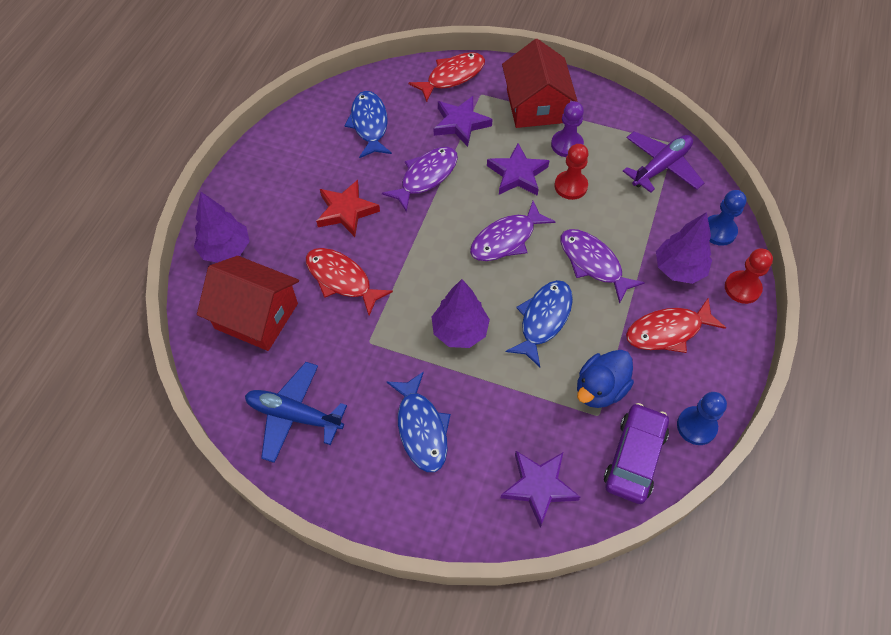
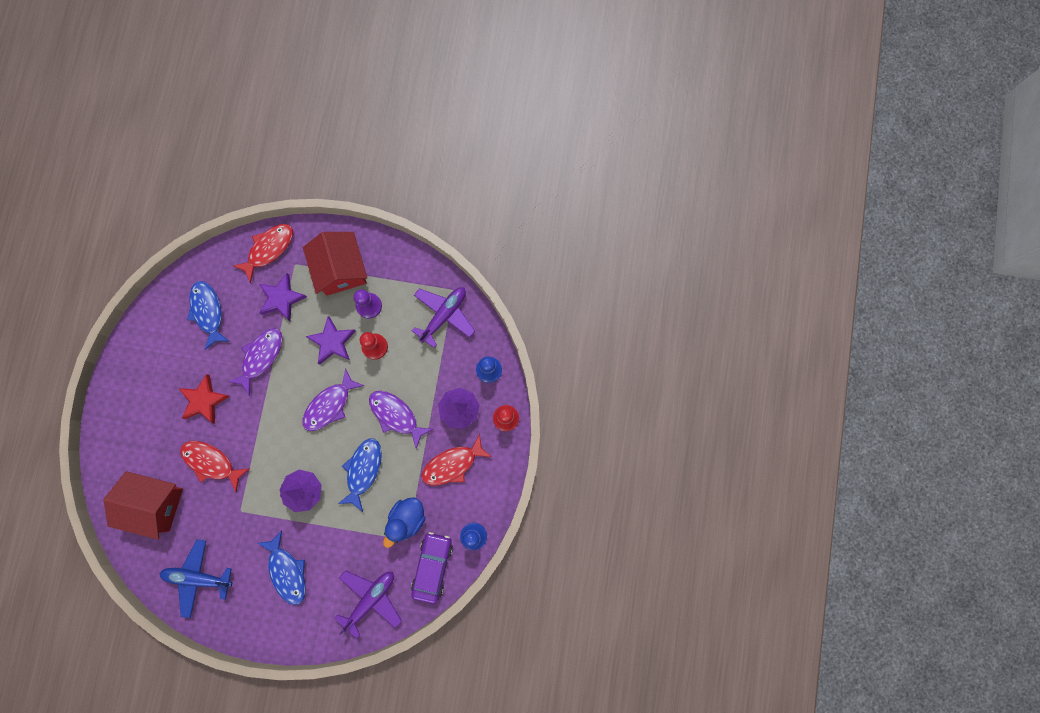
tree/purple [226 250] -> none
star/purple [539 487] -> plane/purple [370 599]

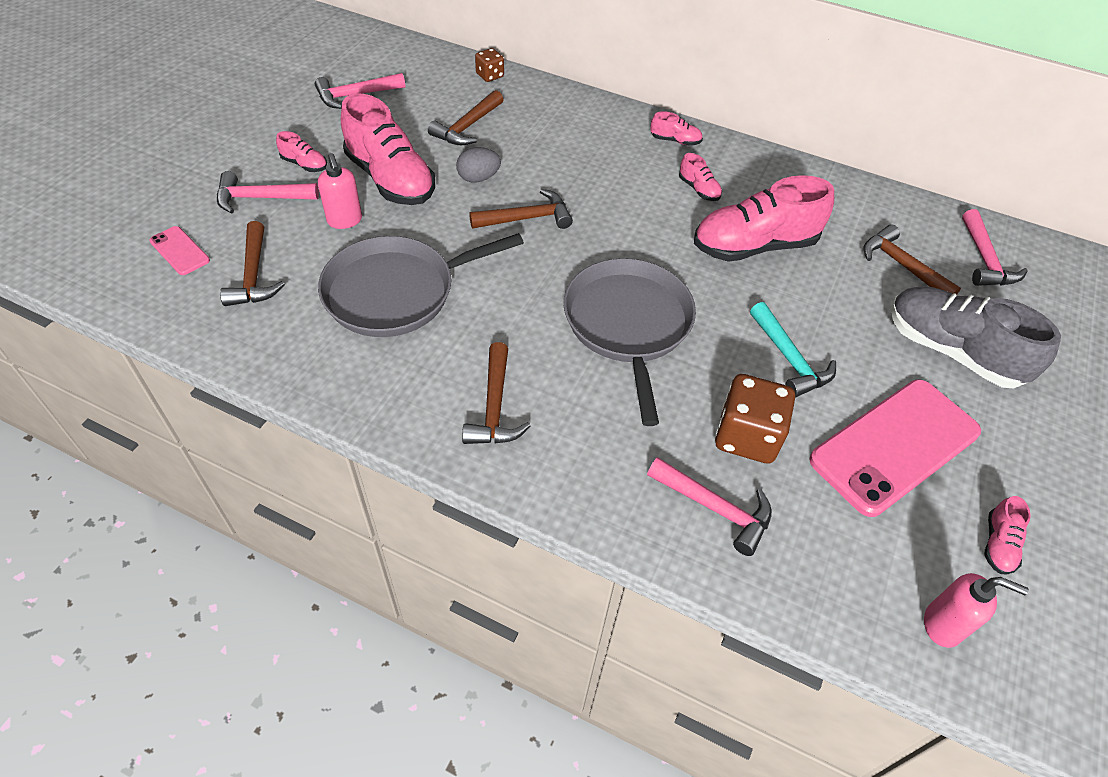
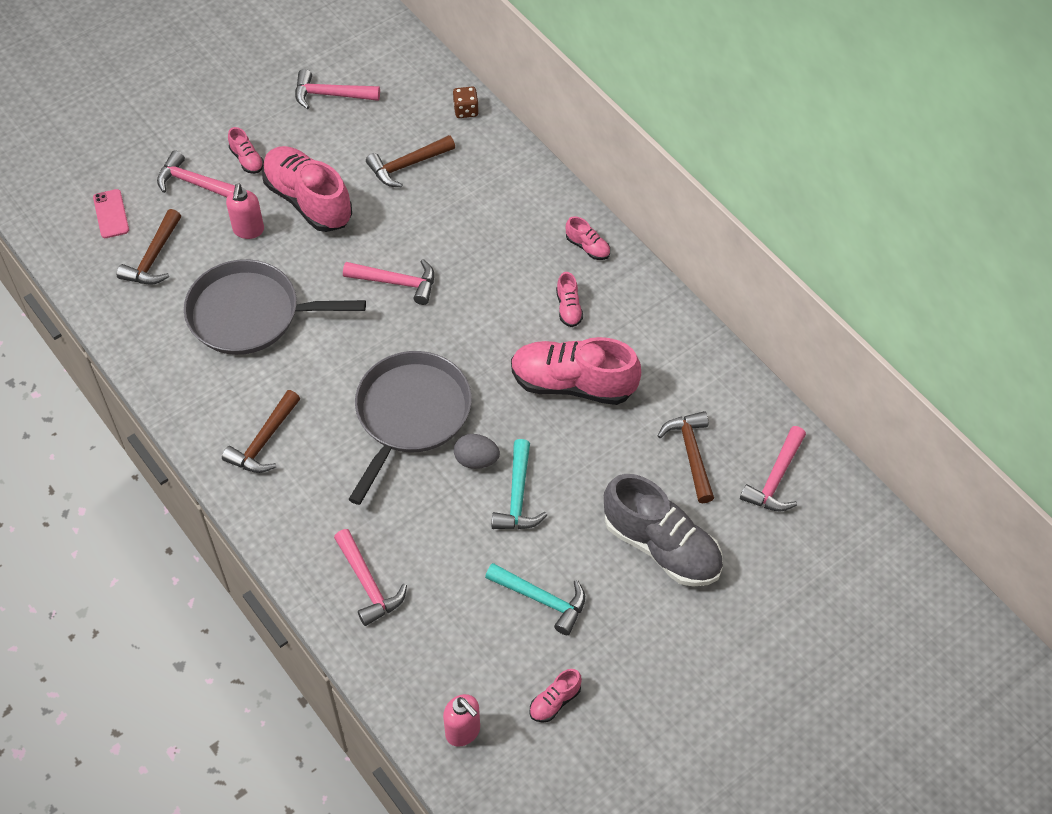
shoe/pink [391 179] -> shoe/pink [308 201], 150 degrees clockwise
egg/grey [478 178] -> egg/grey [476 460], relocated
hammer/brown [527 218] -> hammer/pink [396 282]
shoe/grey [951 351] -> shoe/grey [662 546], 150 degrees clockwise
dice/brown [747 436] -> none
phone/pink [894 446] -> hammer/turquoise [542 599]

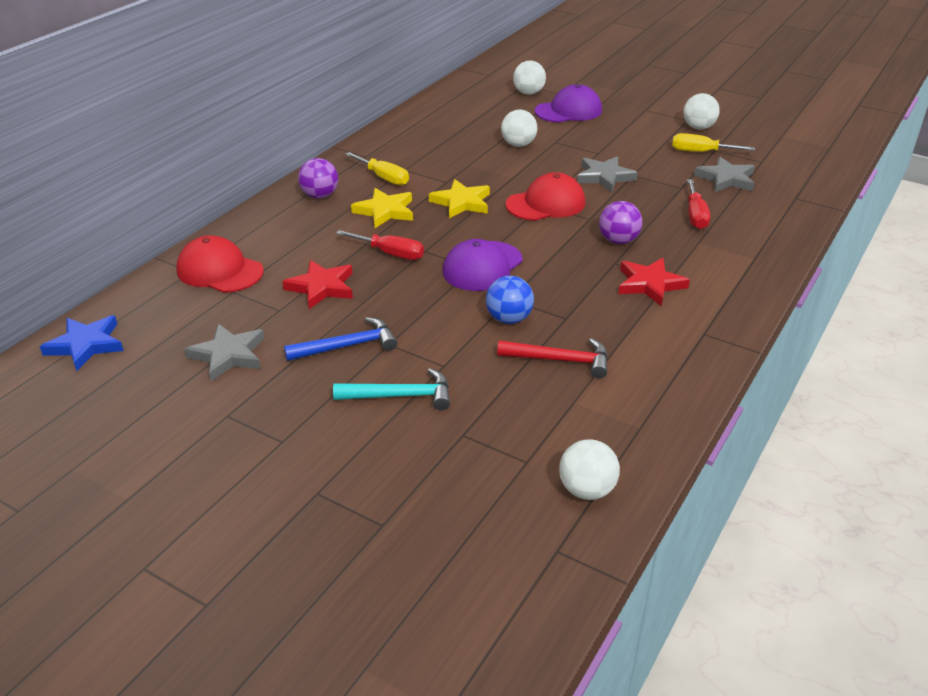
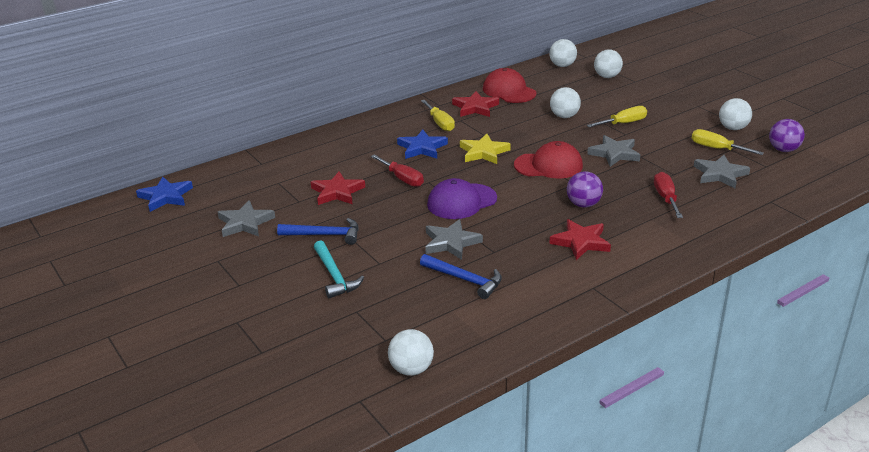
cap/purple [568 111] -> none
ball/purple [320 196] -> ball/purple [783 150], relocated
screwdriver/red [695 215] -> screwdriver/red [666 198], 150 degrees clockwise
star/yellow [385 211] -> star/blue [422 148]
cap/red [219 271] -> cap/red [509 91], relocated
ball/blue [509 319] -> star/grey [451 242]
hammer/red [560 360] -> hammer/blue [465 280]
hammer/turquoise [401 396] -> hammer/turquoise [334 276], 45 degrees clockwise
none -> ball/white [562 65]
none -> star/red [475 107]
none -> screwdriver/yellow [623 123]

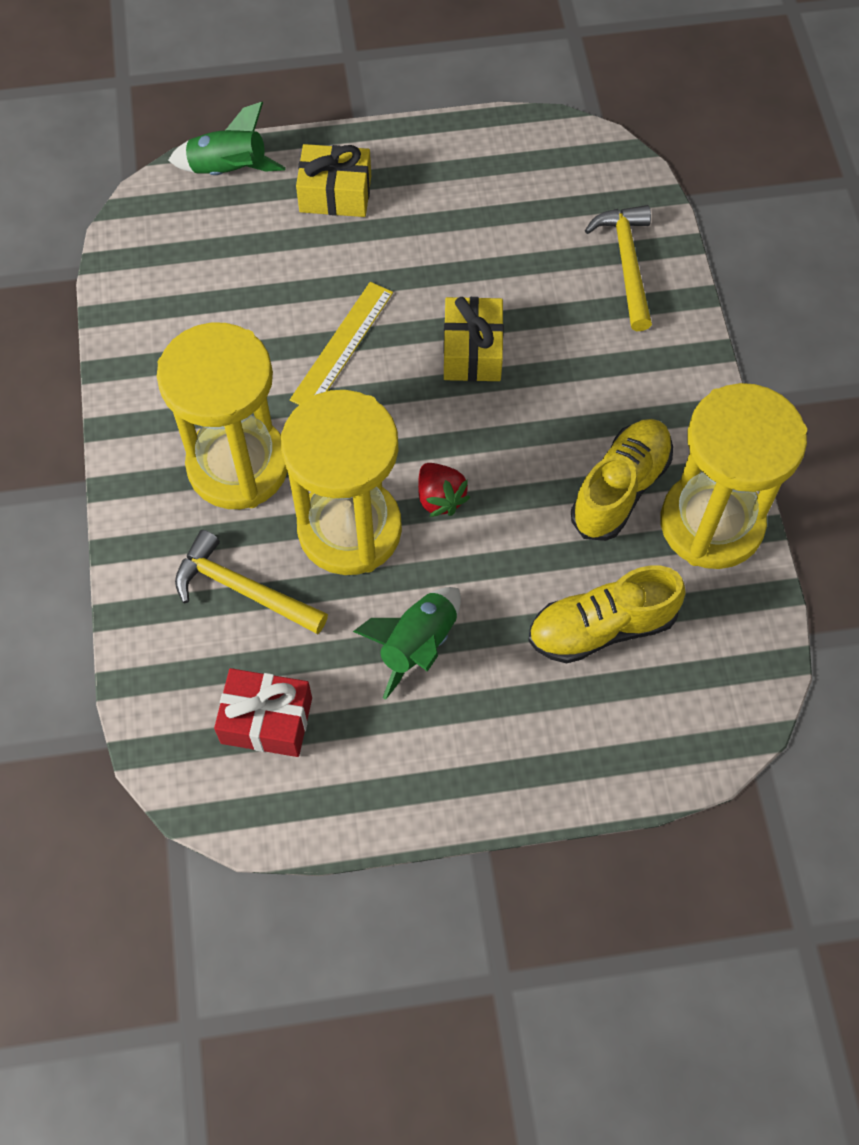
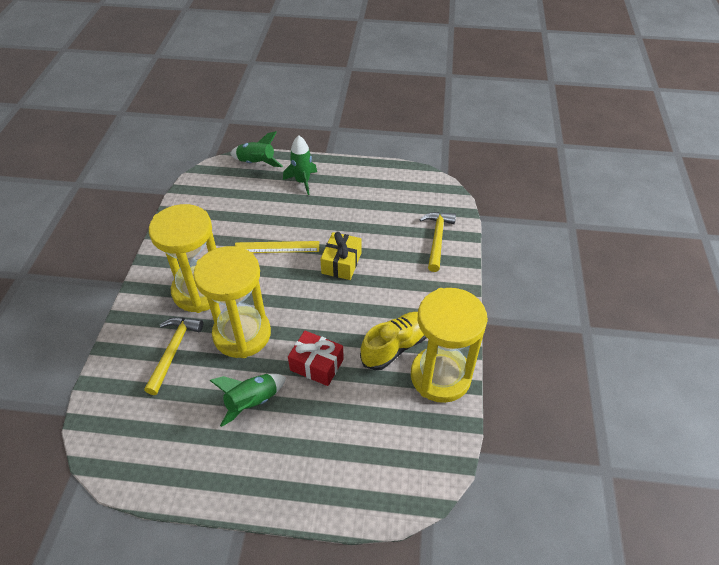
gift/yellow [335 194] -> rocket/green [302 181]
ruler/yellow [342 345] -> ruler/yellow [276 247], 45 degrees clockwise
strawberry/red [440 498] -> none
hammer/yellow [243 589] -> hammer/yellow [173 351], 60 degrees clockwise
shoe/yellow [601 627] -> none
gift/red [266 720] -> gift/red [316 365], relocated

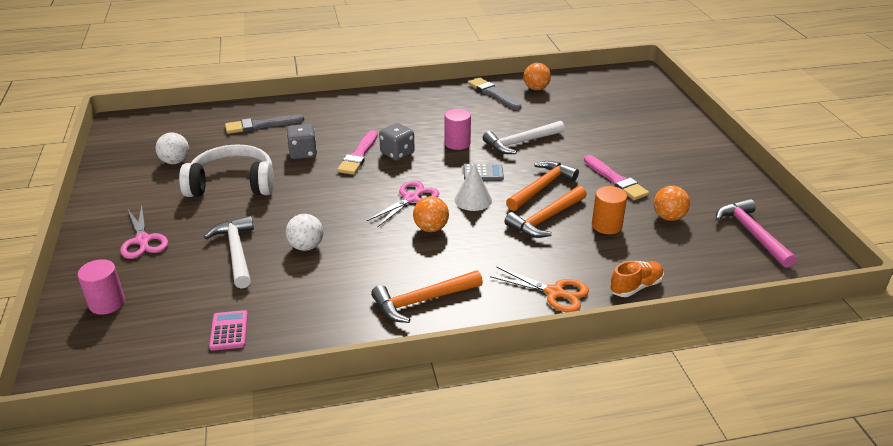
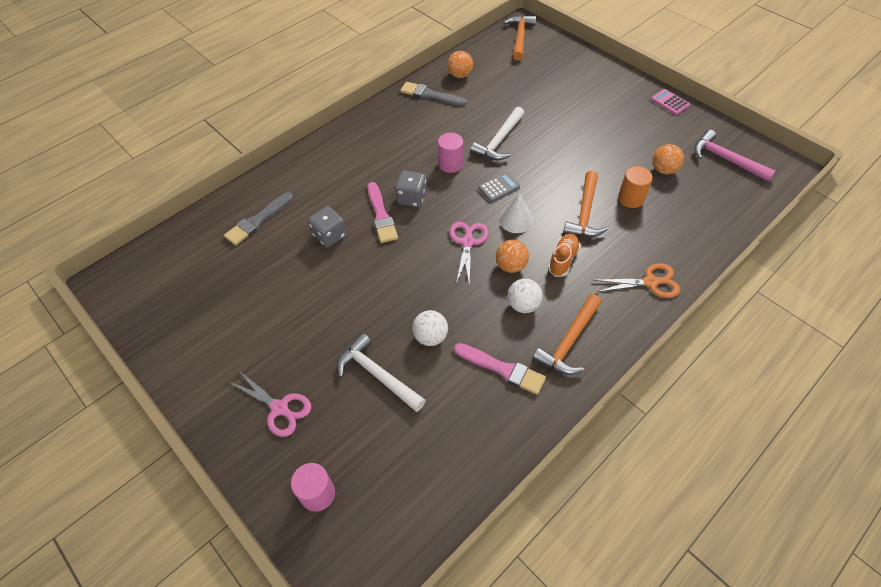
ball/white [175 162] -> ball/white [523 305], relocated
headphones/white [232 184] -> none
brush/pink [616 180] -> brush/pink [502 369], relocated
hammer/orange [541 187] -> hammer/orange [520 37], relocated
shoe/orange [635 287] -> shoe/orange [563 260], relocated
calculator/pink [229 331] -> calculator/pink [670 102], relocated

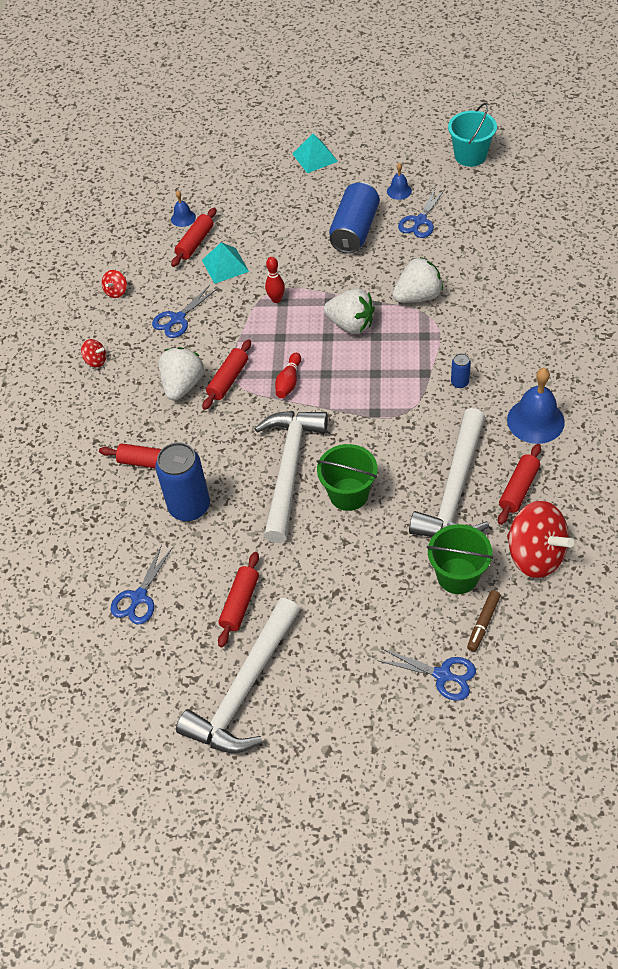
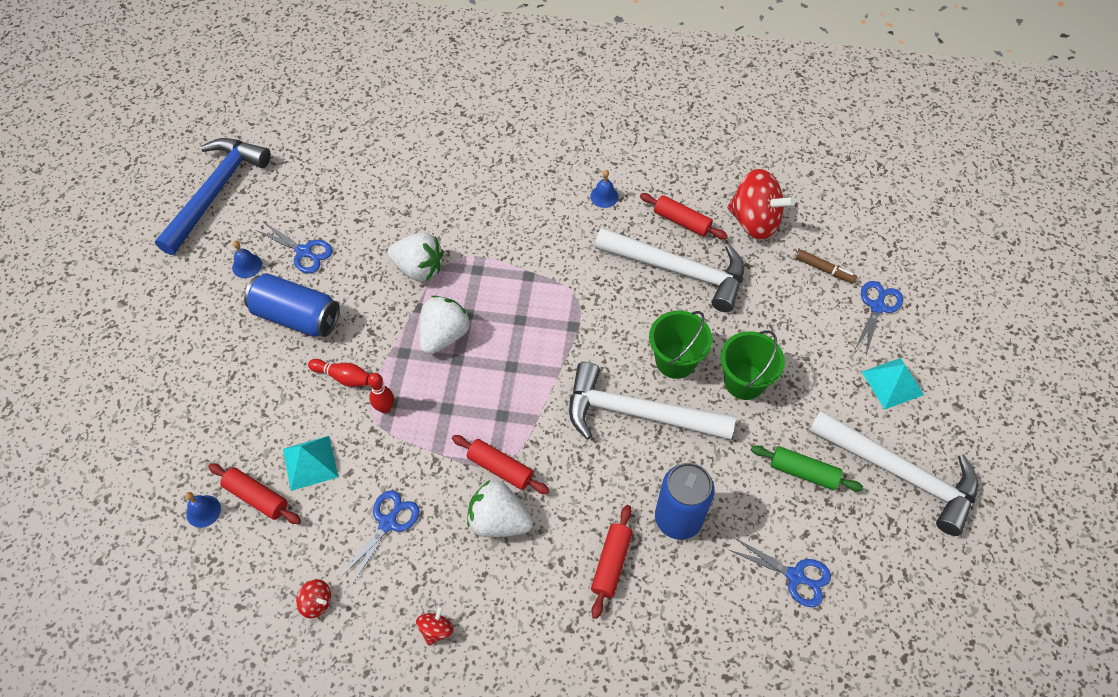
bucket/turquoise [470 156] -> hammer/blue [216 192]
pyramid/turquoise [314 157] -> pyramid/turquoise [892 383], relocated
strawberry/white [418 296] -> strawberry/white [419 268], 135 degrees clockwise
scissors/blue [178 319] -> scissors/blue [388 523], 105 degrees counterclockwise
bowling pin/red [289 382] -> bowling pin/red [343 377], relocated
can/blue [459 382] -> none
bell/blue [535 420] -> bell/blue [604 196], x0.52
spinning top/red [535 555] -> spinning top/red [754 221], 75 degrees clockwise
bucket/green [457 576] -> bucket/green [744 381], relocated
rolling pin/red [240 603] -> rolling pin/green [803 472]

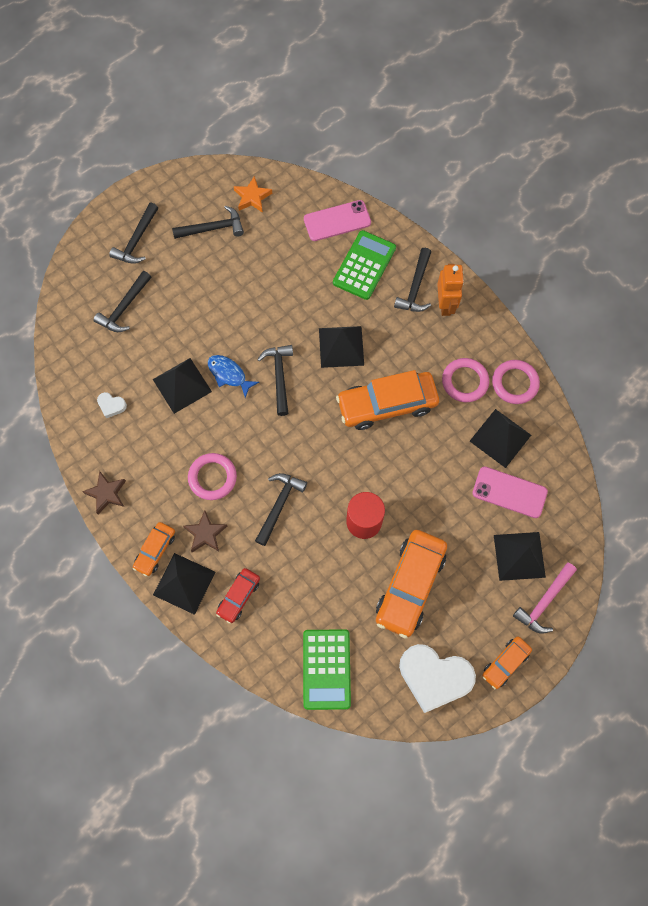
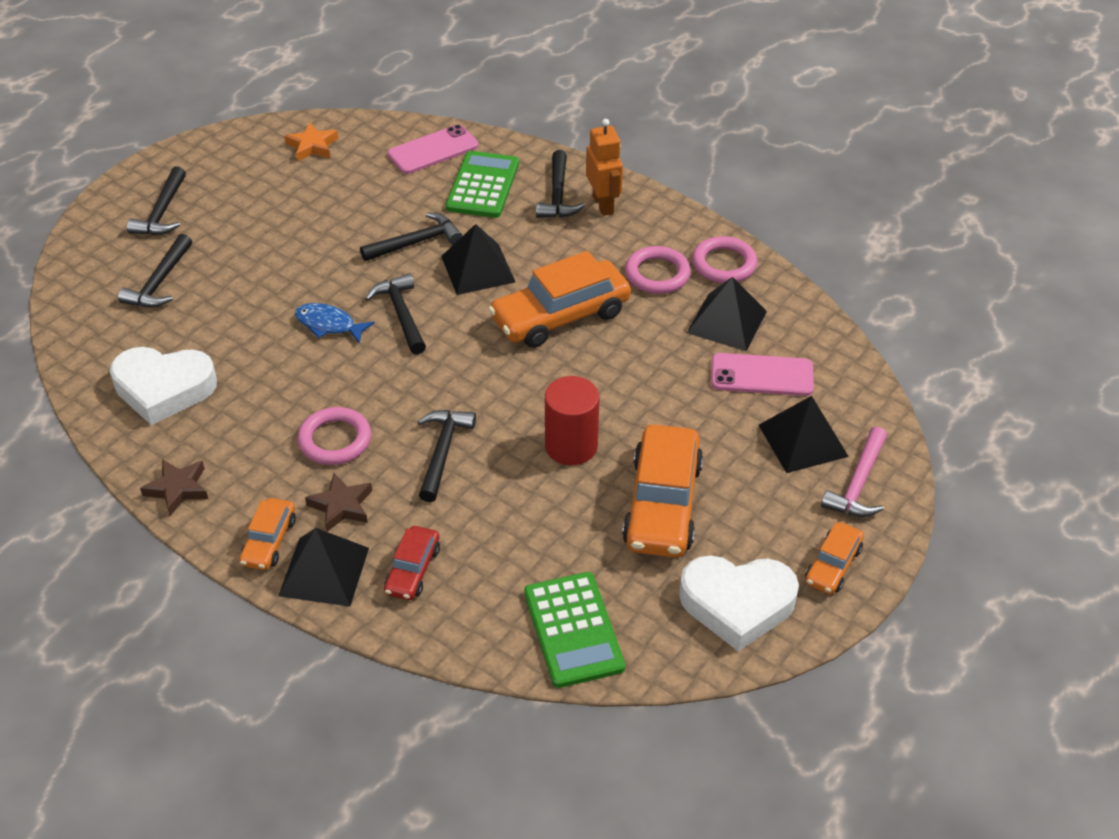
hammer/black [213 228] -> hammer/black [416 242], relocated
pyramid/black [182 385] -> none
heart/white [111 405] -> heart/white [164 389], x2.35

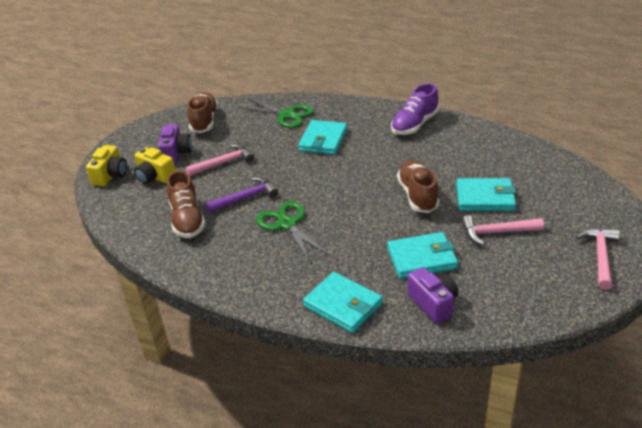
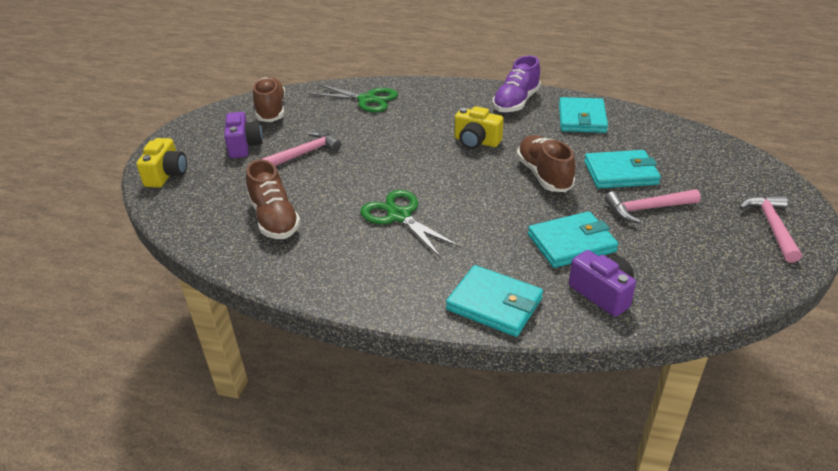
wallet/turquoise [323 140] -> wallet/turquoise [582 119], relocated
camera/yellow [155 177] -> camera/yellow [476 142], relocated
hammer/purple [245 198] -> none

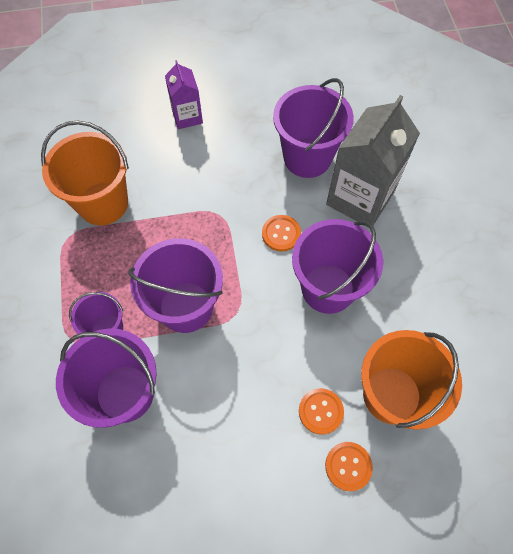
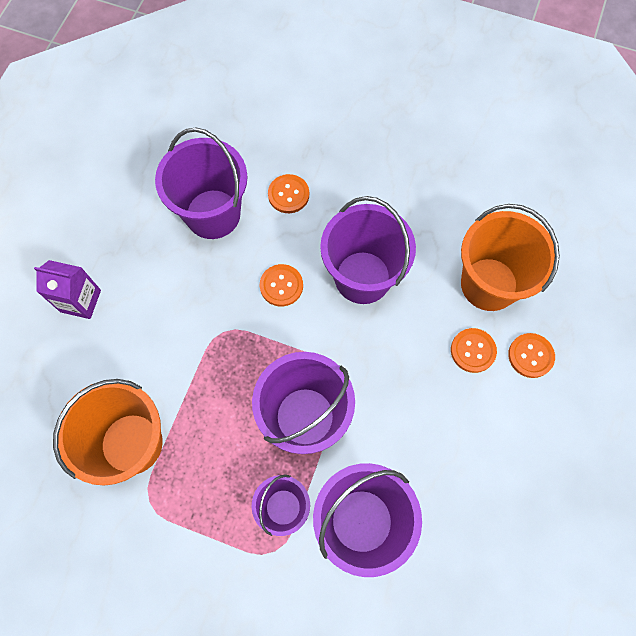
carton/grey [360 198] -> button/orange [288 194]

